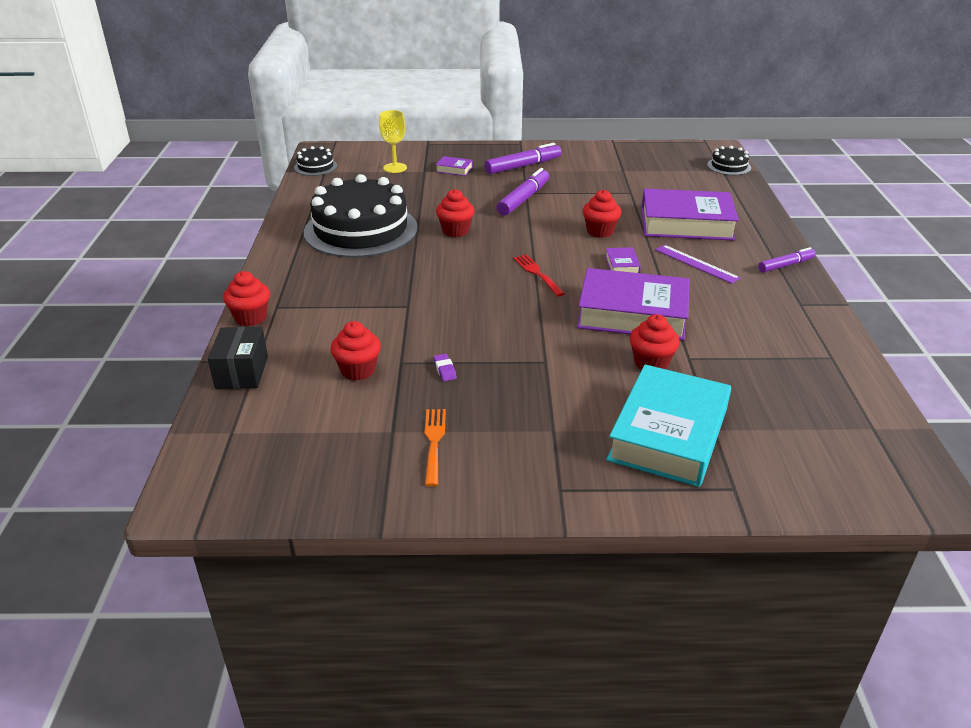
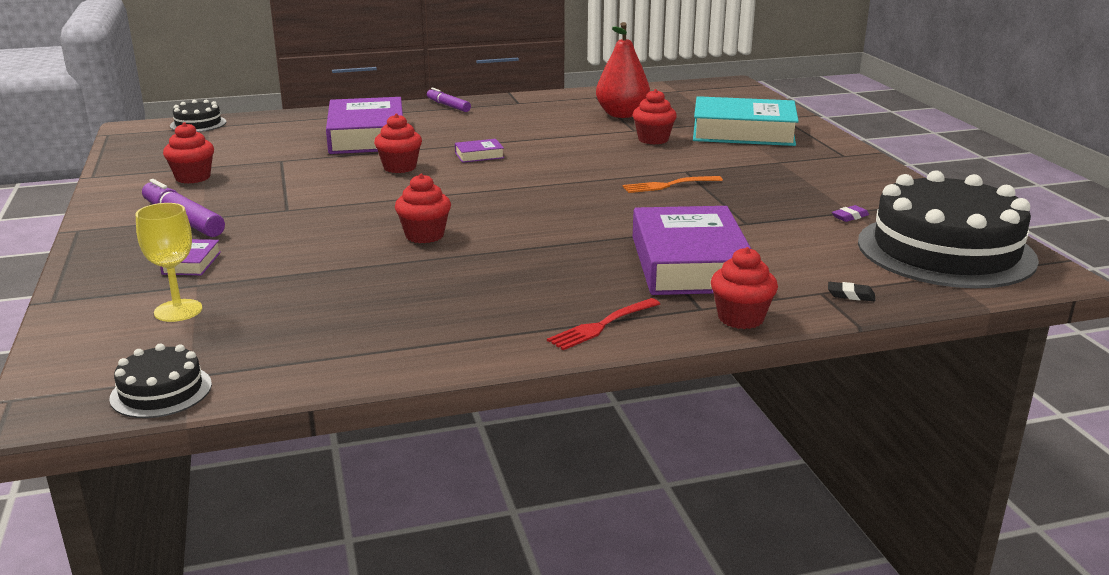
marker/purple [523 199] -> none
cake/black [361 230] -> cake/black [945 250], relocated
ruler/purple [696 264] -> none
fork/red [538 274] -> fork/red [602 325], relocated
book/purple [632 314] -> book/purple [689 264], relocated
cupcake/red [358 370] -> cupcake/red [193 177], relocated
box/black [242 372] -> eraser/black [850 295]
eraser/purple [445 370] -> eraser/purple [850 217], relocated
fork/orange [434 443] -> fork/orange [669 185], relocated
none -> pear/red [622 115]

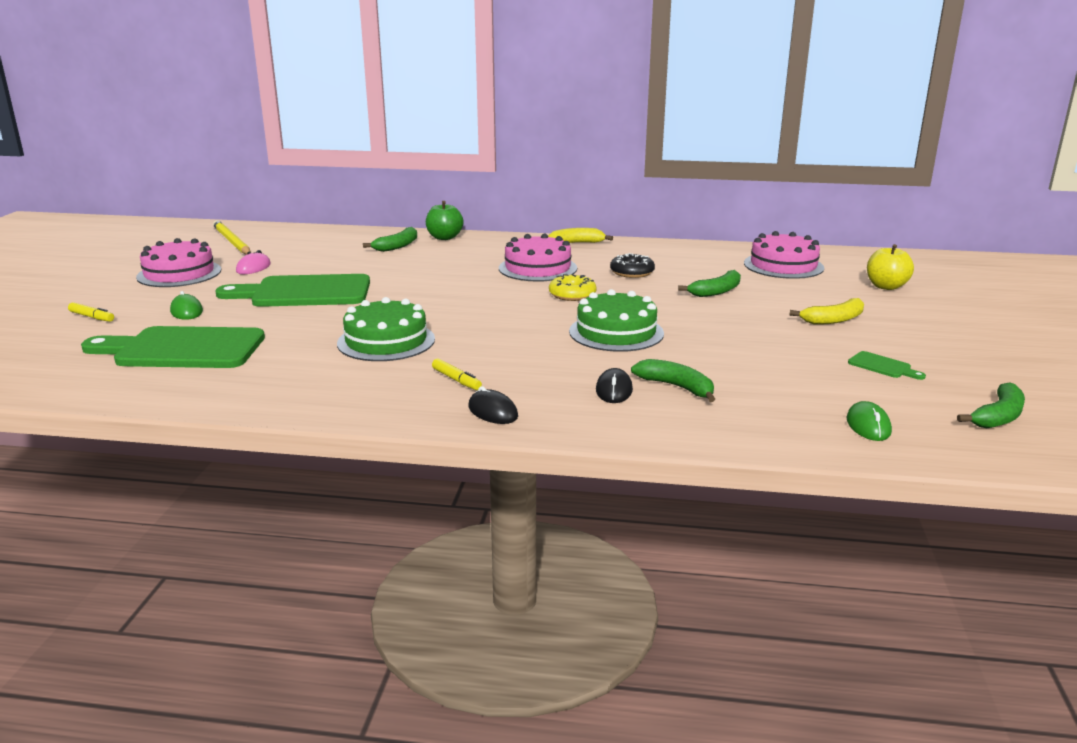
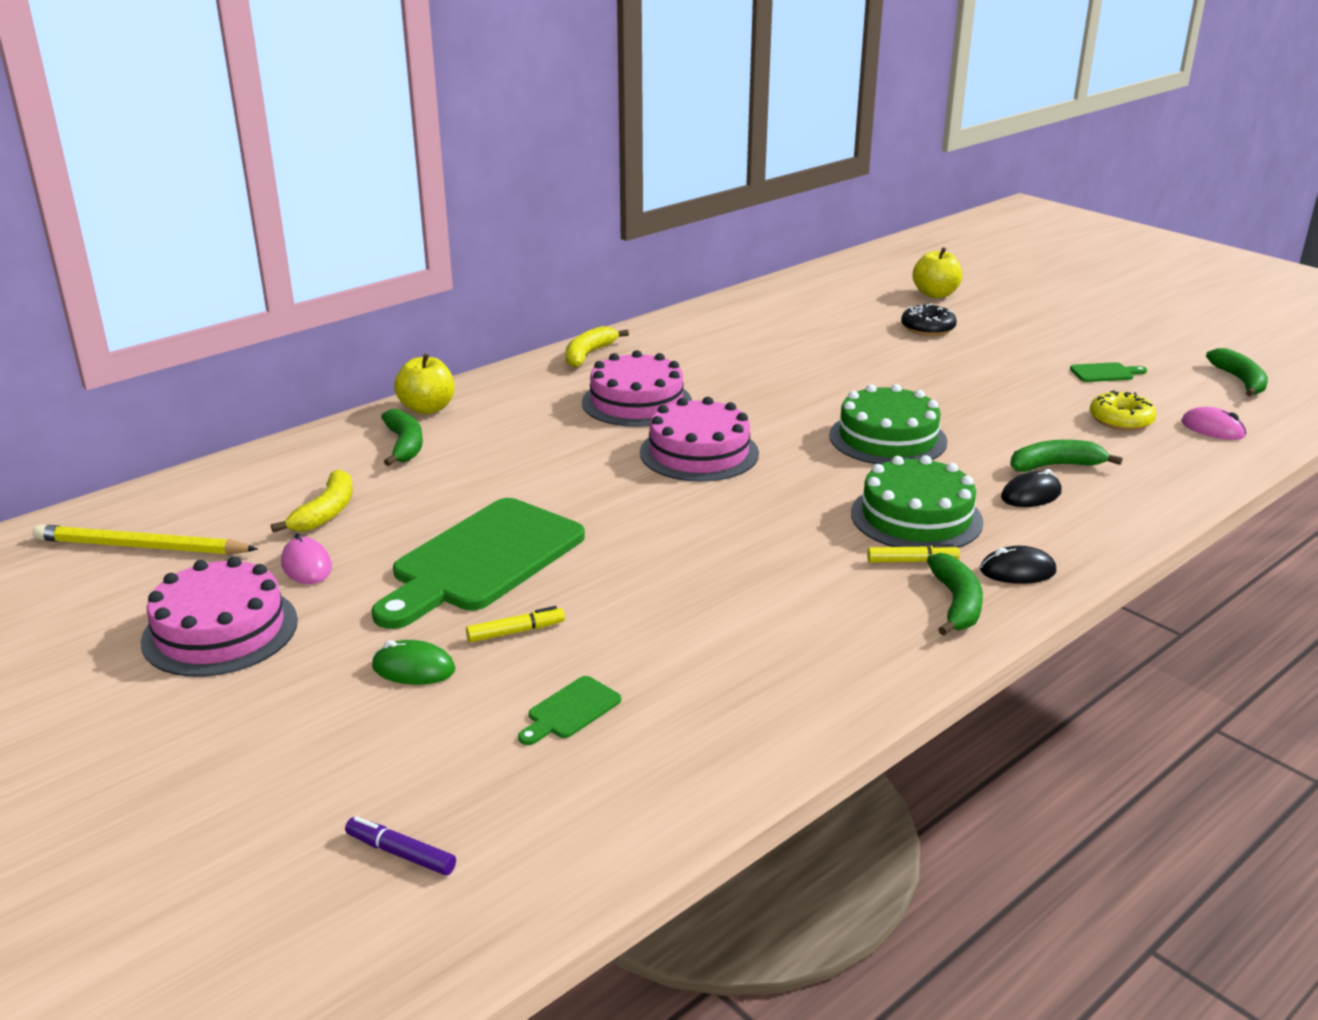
apple/green [444 237] -> apple/yellow [427 408]
cake/pink [783 265] -> cake/pink [699 453], relocated
donut/black [632 272] -> donut/black [927 328], relocated
banana/green [716 291] -> banana/green [956 604], relocated
donut/yellow [572 295] -> donut/yellow [1121 420], relocated
cake/green [386 341] -> cake/green [916 517], relocated
banana/yellow [833 320] -> banana/yellow [325 512], relocated
marker/yellow [92 317] -> marker/yellow [516 632], relocated
cutting board/green [183 349] -> cutting board/green [570 710], x0.40
mouse/black [614 390] -> mouse/black [1031 495], 75 degrees counterclockwise
mouse/green [868 425] -> mouse/pink [1212 429]
none -> marker/purple [401 853]

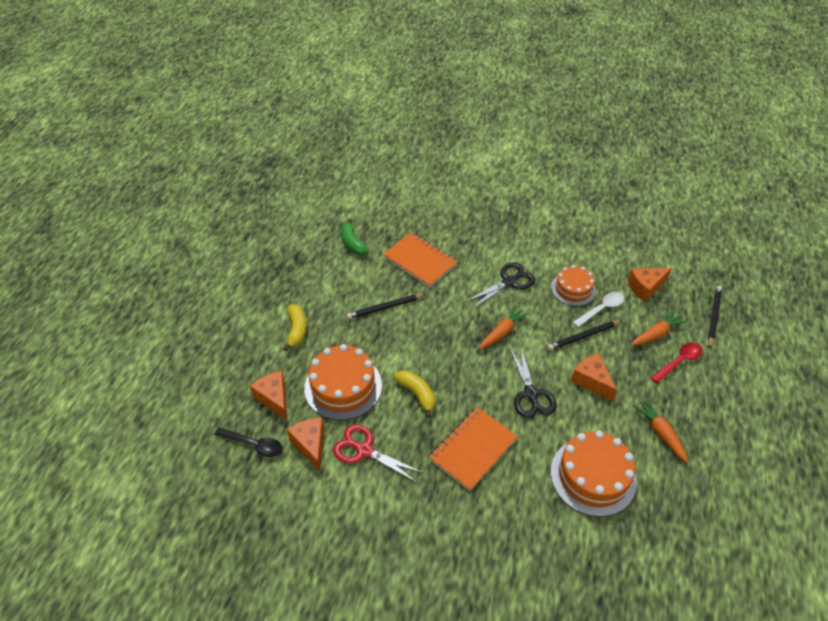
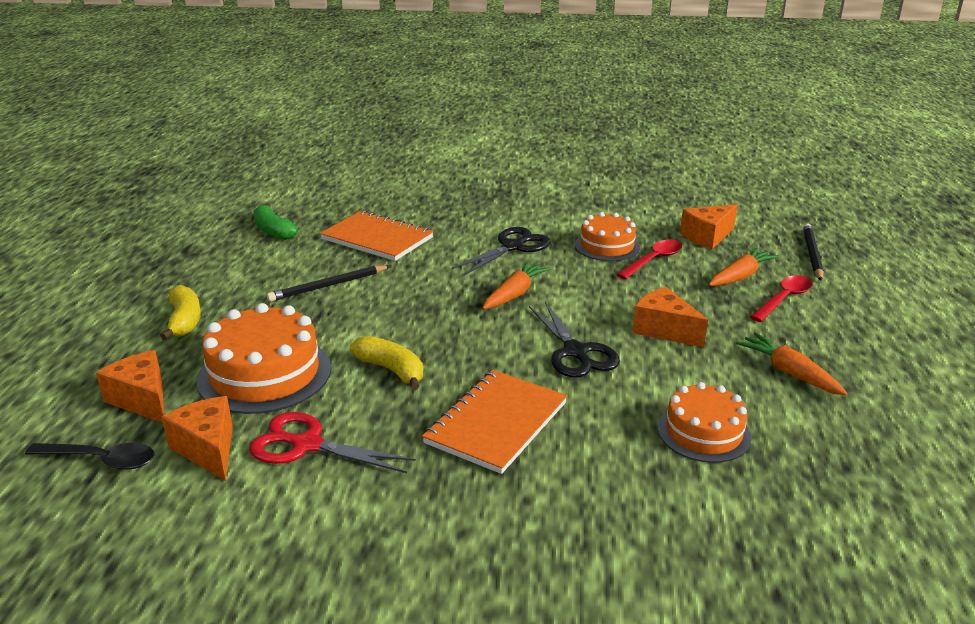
spoon/white [601 309] -> spoon/red [653 260]
pencil/black [583 336] -> none
cake/orange [593 476] -> cake/orange [704 432], x0.63

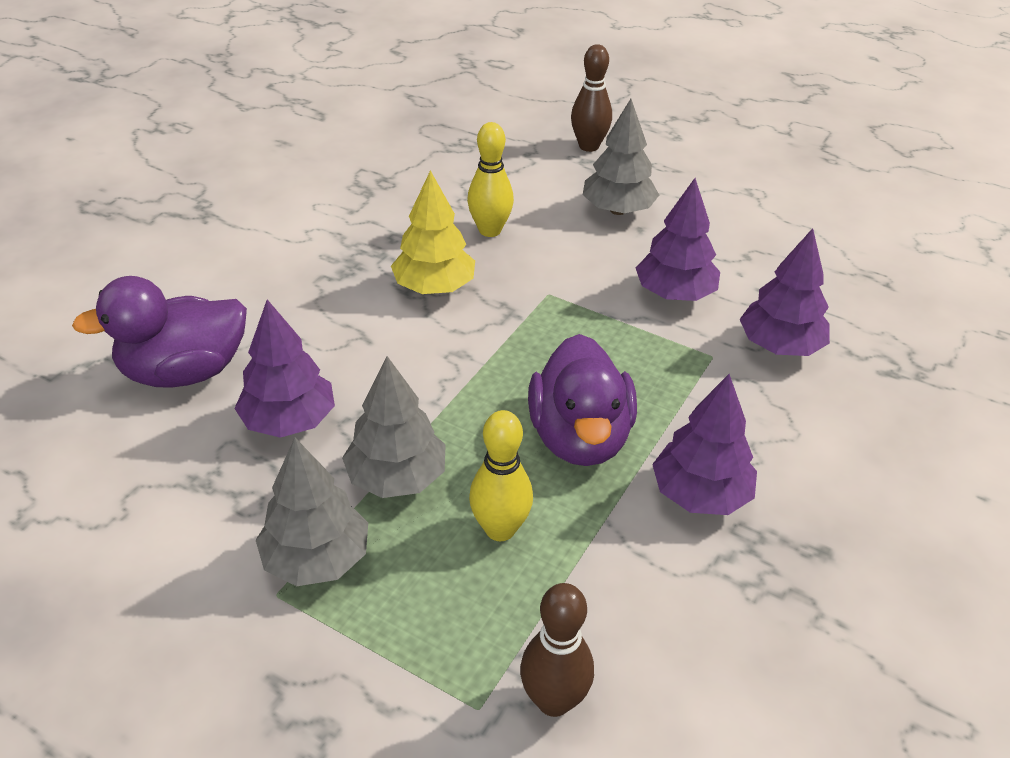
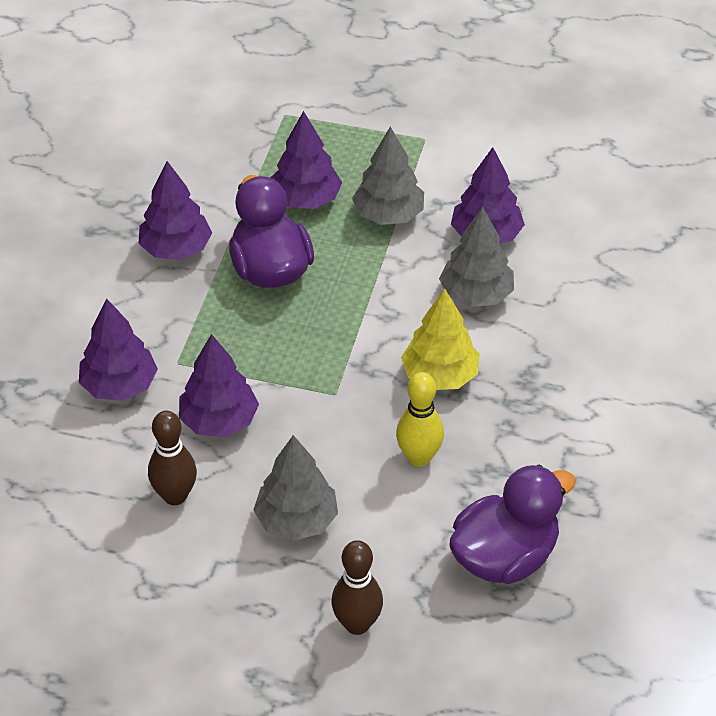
duck/purple [184 372] -> duck/purple [505 557], relocated
bowling pin/yellow [500 529] -> tree/purple [306 199]
tree/grey [316 559] -> tree/grey [476 295], relocated
bowling pin/brown [554 700] -> bowling pin/brown [175 496], relocated

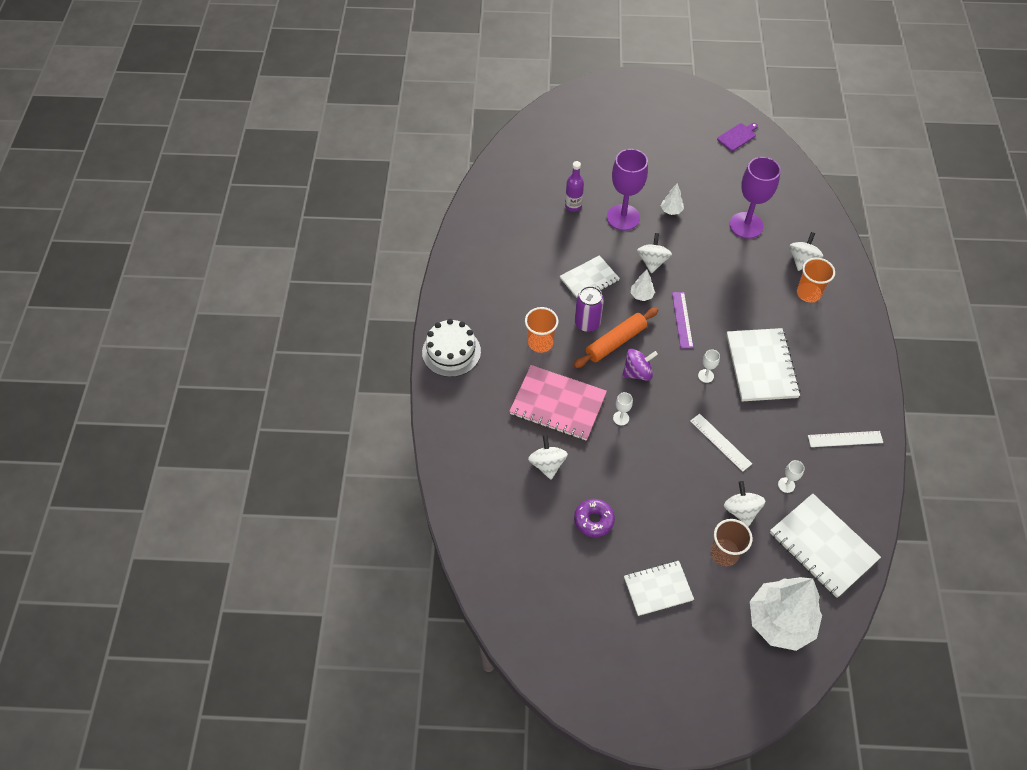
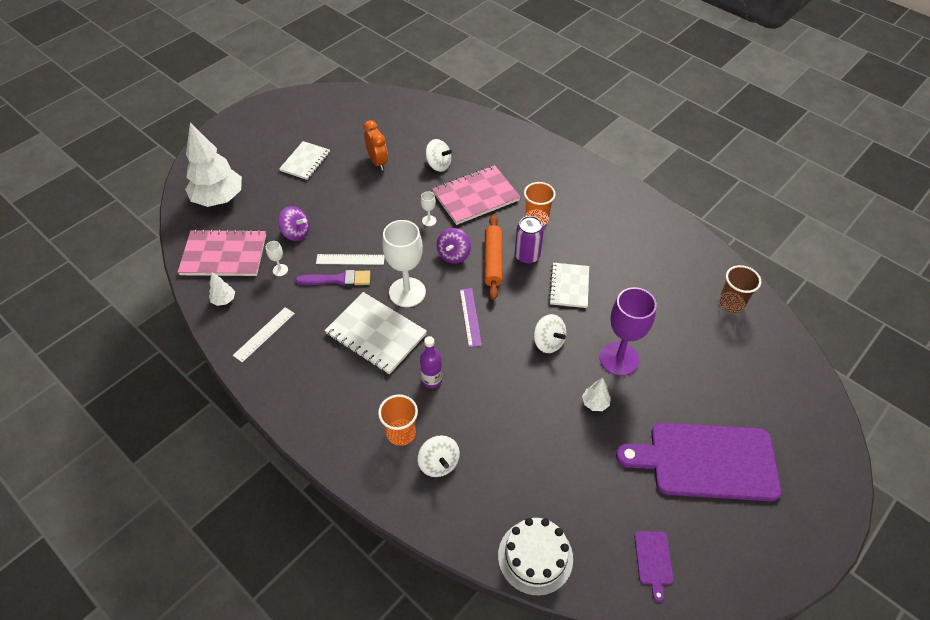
goblet/purple [746 225] -> none
bottle/purple [573 206] -> bottle/purple [432 380], relocated
tree/white [641 295] -> tree/white [224 300], relocated
ruler/purple [682 320] -> ruler/purple [470 317], 45 degrees clockwise
cake/white [451 352] -> cake/white [535 557], relocated
goblet/white [705 376] -> goblet/white [407 292], x2.35
spinning top/white [741 510] -> spinning top/purple [296 233]
notebook/white [823 546] -> notebook/pink [224 255]
donut/purple [593 520] -> clock/orange [378 162]
cup/brown [724 553] -> cup/brown [731 303], relocated
none -> brush/purple [337 279]
none -> cutting board/purple [707 461]

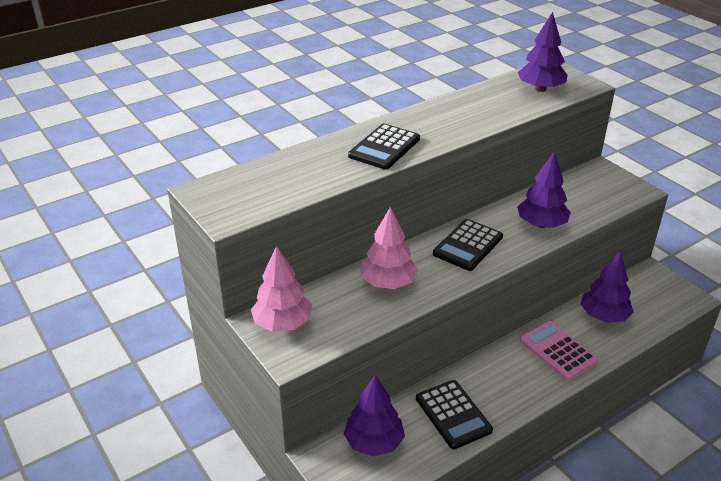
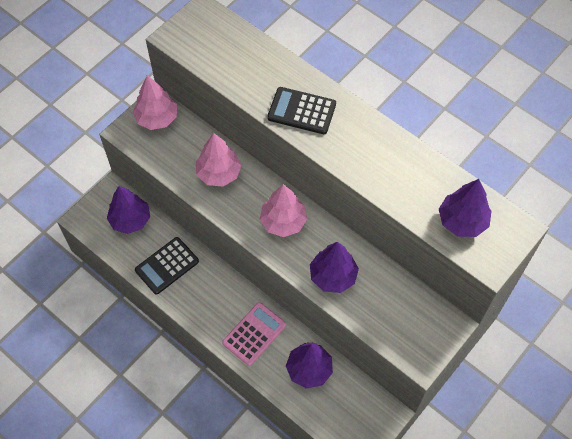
calculator/black [468 245] -> tree/pink [283 222]

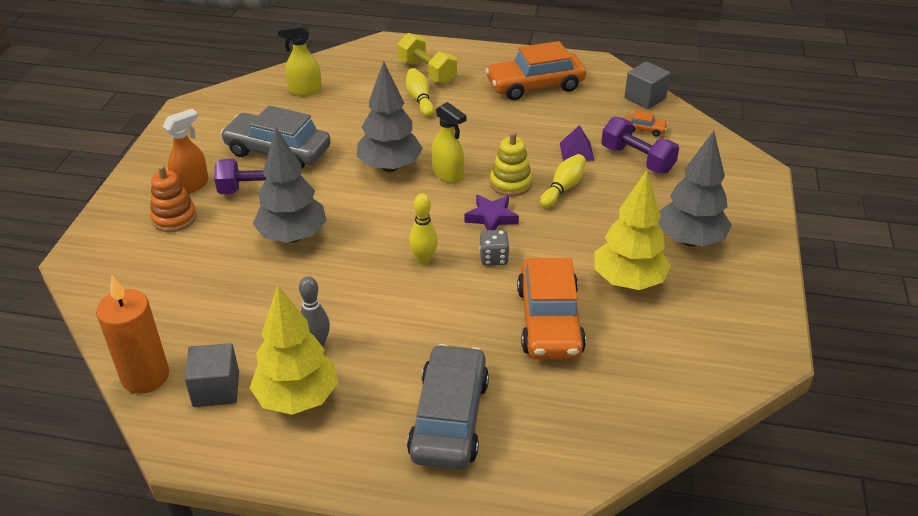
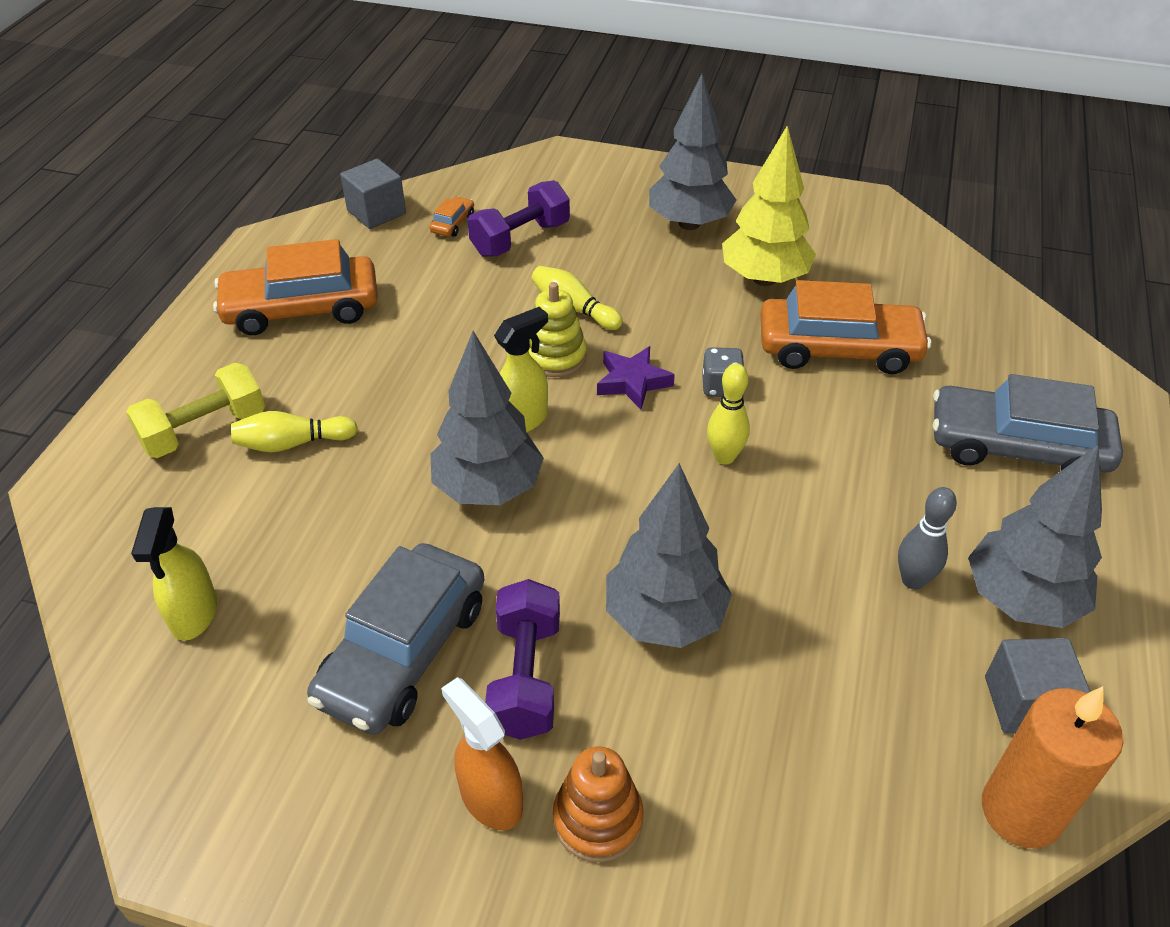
car/orange [535 85] -> car/orange [302 308], 90 degrees clockwise
pyramid/purple [576 151] -> none
tree/yellow [297 398] -> tree/grey [1021 600]

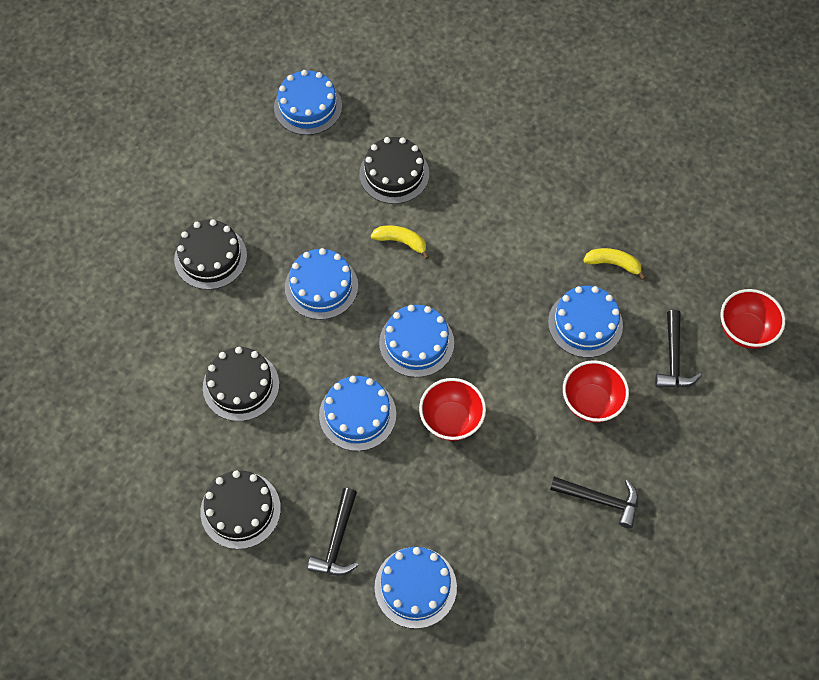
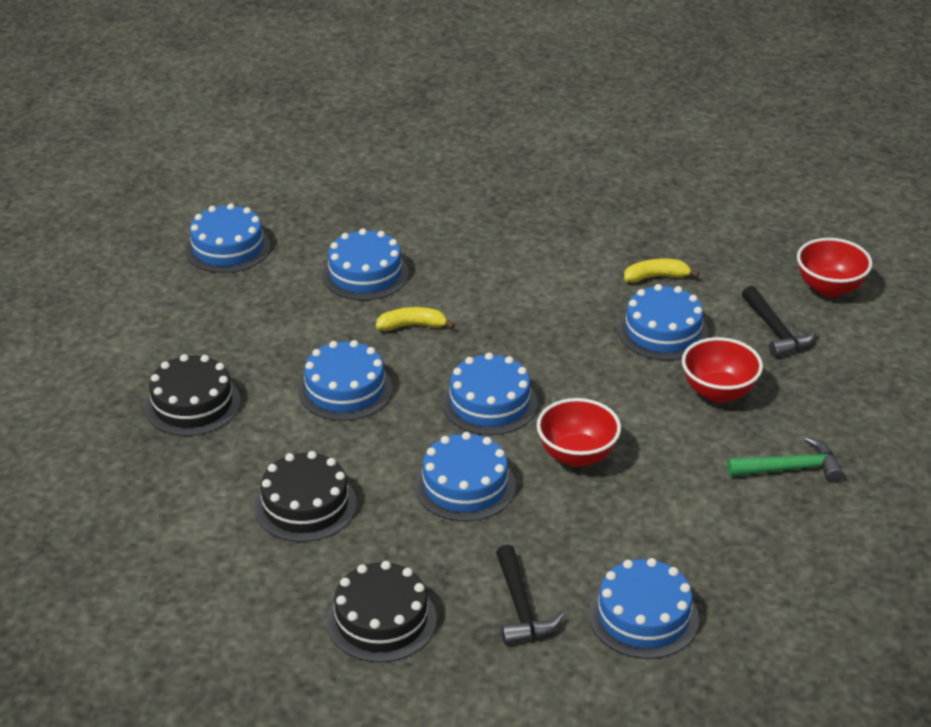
cake/black [394 174] -> cake/blue [365 274]
hammer/black [600 500] -> hammer/green [790 468]

